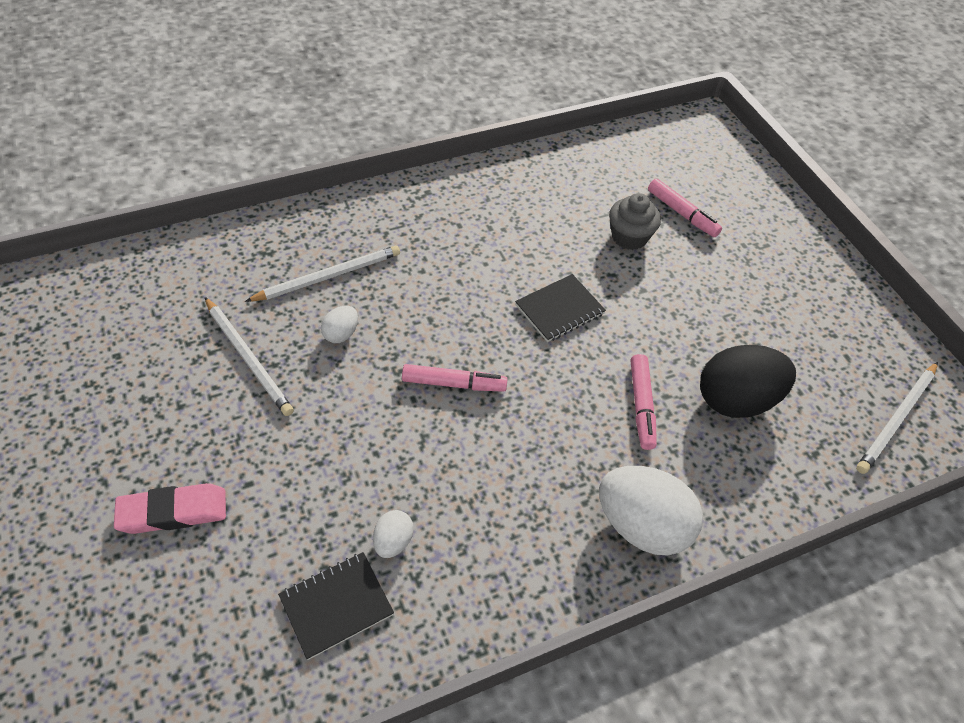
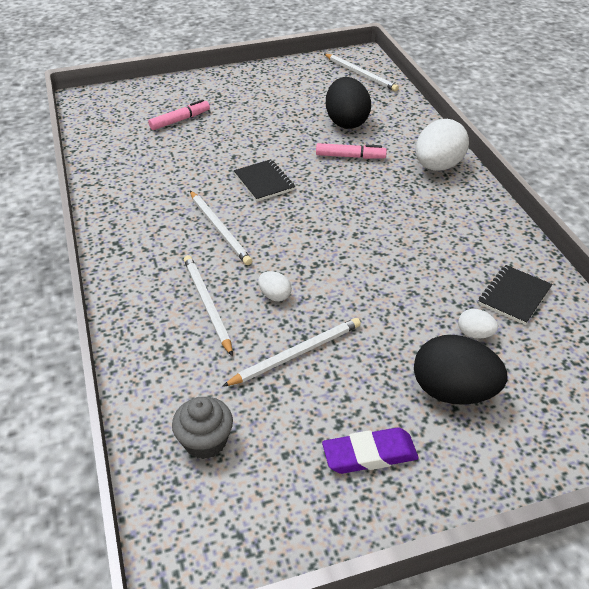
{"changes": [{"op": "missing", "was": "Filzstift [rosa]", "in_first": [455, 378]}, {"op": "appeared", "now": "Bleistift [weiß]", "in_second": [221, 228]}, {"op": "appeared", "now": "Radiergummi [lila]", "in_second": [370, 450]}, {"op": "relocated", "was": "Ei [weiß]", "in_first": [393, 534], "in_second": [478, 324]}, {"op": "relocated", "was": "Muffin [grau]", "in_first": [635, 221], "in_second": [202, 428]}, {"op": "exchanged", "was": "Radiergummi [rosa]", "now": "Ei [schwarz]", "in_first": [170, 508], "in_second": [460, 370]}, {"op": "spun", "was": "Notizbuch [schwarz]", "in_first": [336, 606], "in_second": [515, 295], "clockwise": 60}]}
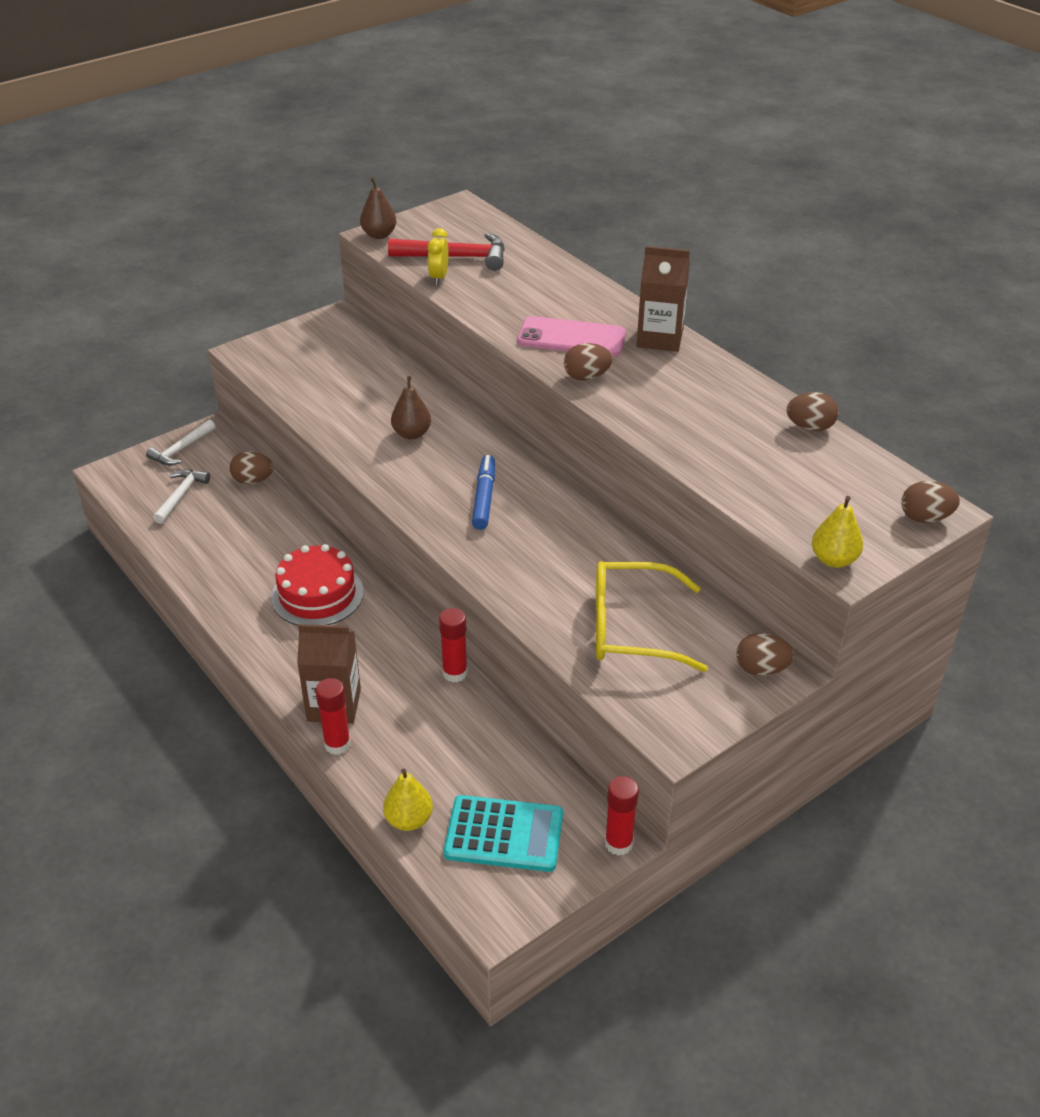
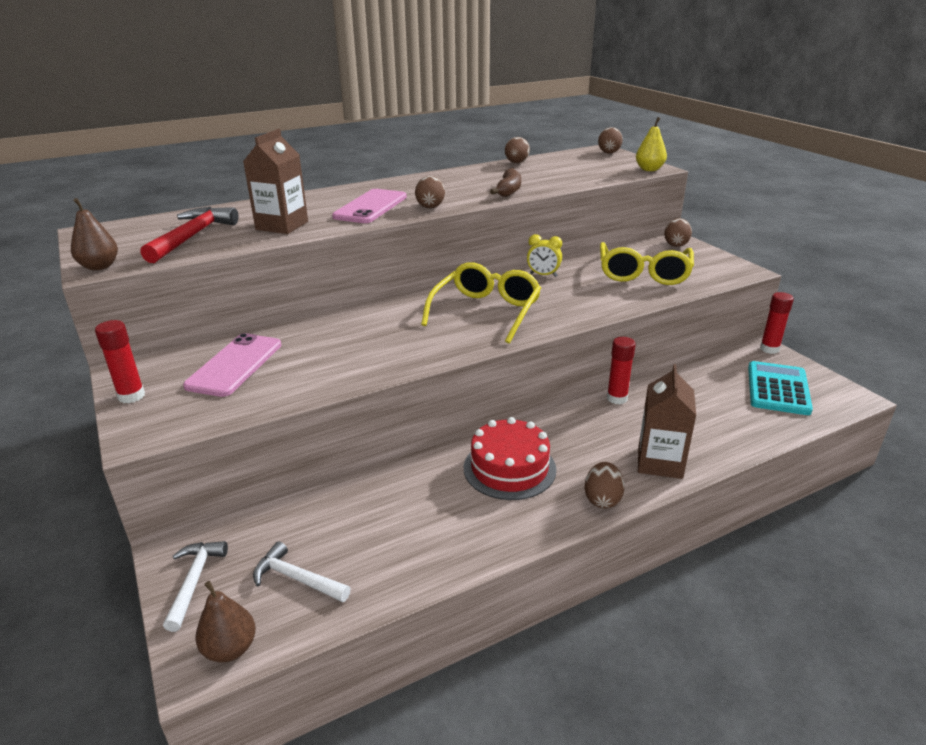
{"changes": [{"op": "missing", "was": "Birne [gelb]", "in_first": [408, 800]}, {"op": "appeared", "now": "Handy [rosa]", "in_second": [232, 365]}, {"op": "appeared", "now": "Banane [braun]", "in_second": [505, 182]}, {"op": "relocated", "was": "Ei [braun]", "in_first": [251, 467], "in_second": [604, 485]}, {"op": "relocated", "was": "Klebestift [rot]", "in_first": [333, 716], "in_second": [120, 362]}, {"op": "relocated", "was": "Birne [braun]", "in_first": [411, 408], "in_second": [226, 621]}, {"op": "relocated", "was": "Wecker [gelb]", "in_first": [438, 256], "in_second": [544, 255]}, {"op": "relocated", "was": "Getränkekarton [braun]", "in_first": [663, 299], "in_second": [275, 181]}, {"op": "exchanged", "was": "Filzstift [blau]", "now": "Brille [gelb]", "in_first": [483, 492], "in_second": [481, 302]}, {"op": "spun", "was": "Hammer [weiß]", "in_first": [181, 442], "in_second": [195, 586], "clockwise": -135}]}
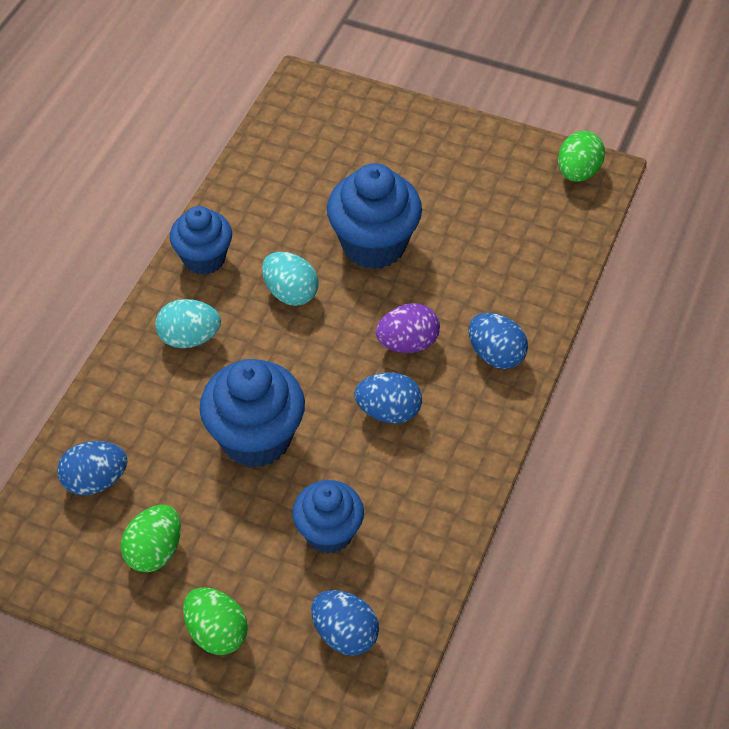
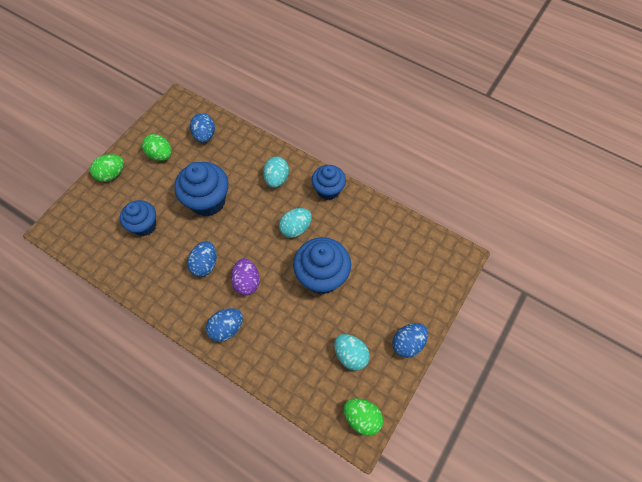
{"changes": [{"op": "appeared", "now": "Ei [türkis]", "in_second": [352, 352]}, {"op": "relocated", "was": "Ei [blau]", "in_first": [345, 623], "in_second": [410, 340]}]}
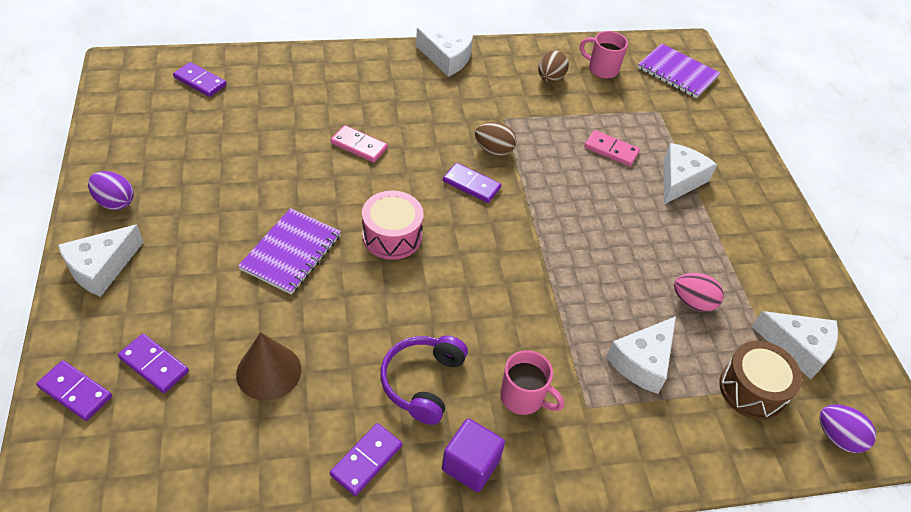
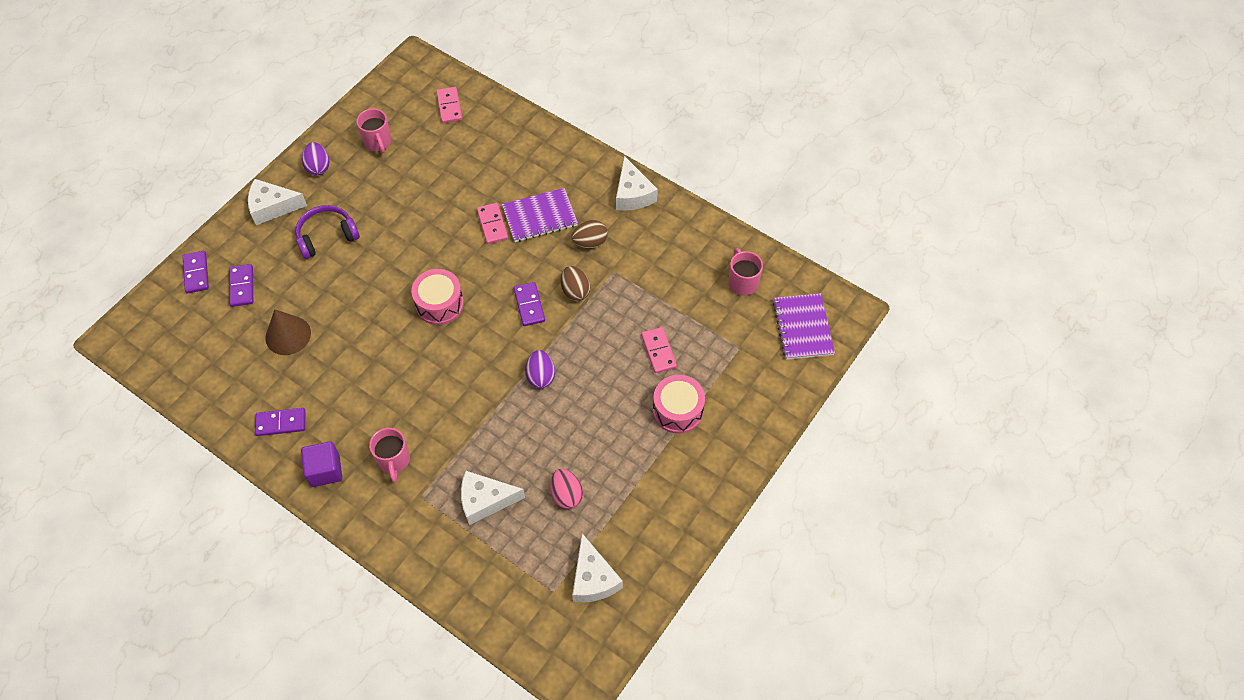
{"changes": [{"op": "missing", "was": "Trommel [braun]", "in_first": [760, 380]}, {"op": "appeared", "now": "Tasse [rosa]", "in_second": [373, 130]}, {"op": "relocated", "was": "Notizbuch [lila]", "in_first": [289, 251], "in_second": [540, 215]}, {"op": "relocated", "was": "Kopfhörer [lila]", "in_first": [424, 380], "in_second": [327, 232]}, {"op": "relocated", "was": "Ei [braun]", "in_first": [553, 66], "in_second": [589, 234]}, {"op": "relocated", "was": "Ei [lila]", "in_first": [847, 429], "in_second": [540, 369]}, {"op": "exchanged", "was": "Käse [weiß]", "now": "Trommel [rosa]", "in_first": [690, 173], "in_second": [679, 404]}, {"op": "colour", "was": "Dominostein [lila]", "now": "Dominostein [rosa]", "in_first": [200, 79], "in_second": [449, 105]}]}
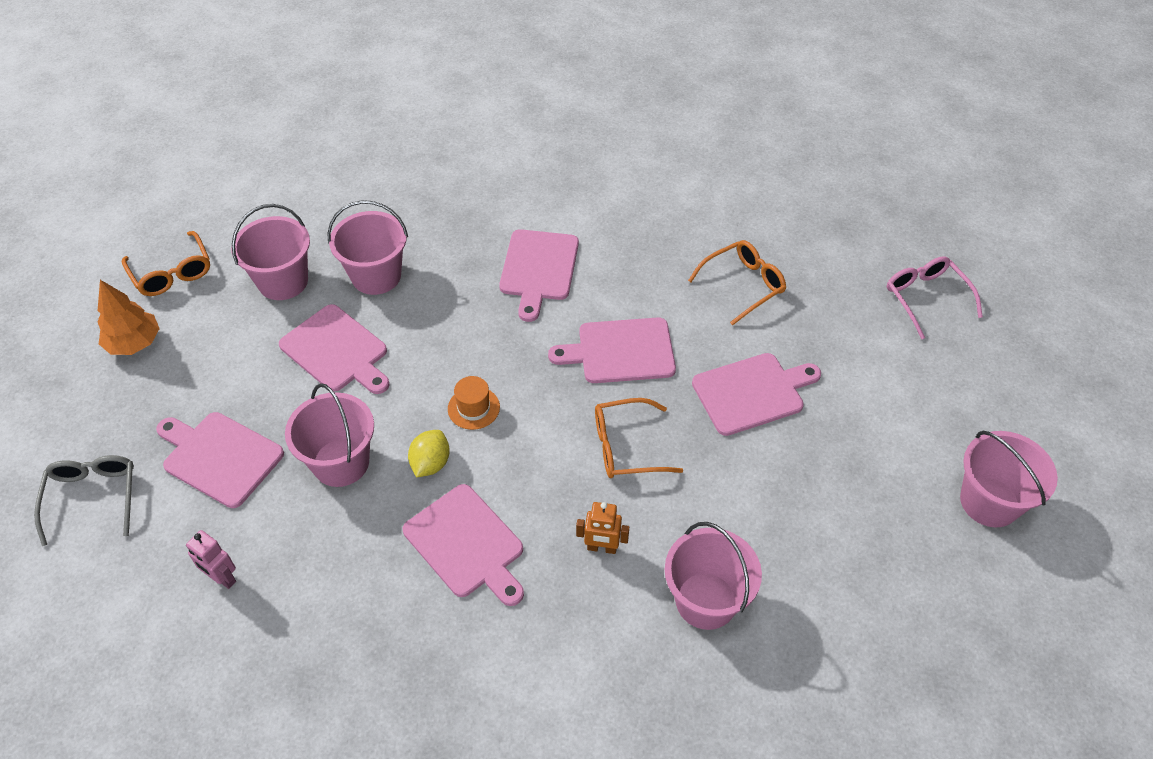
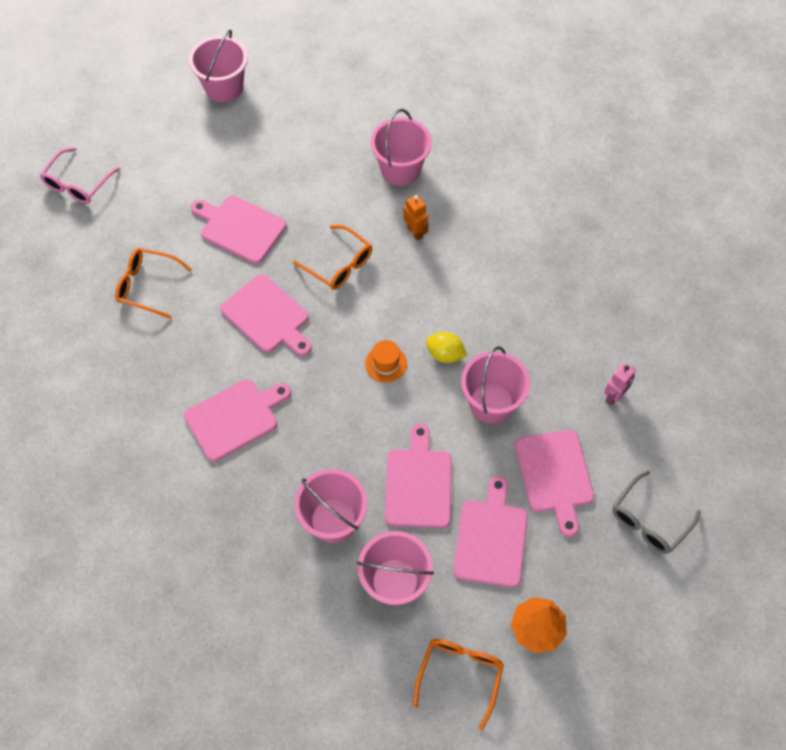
{"changes": [{"op": "relocated", "was": "Schneidebrett [rosa]", "in_first": [463, 545], "in_second": [490, 532]}, {"op": "spun", "was": "Roboter [rosa]", "in_first": [211, 559], "in_second": [620, 384], "clockwise": 45}, {"op": "spun", "was": "Zitrone [gelb]", "in_first": [429, 453], "in_second": [446, 347], "clockwise": 45}]}
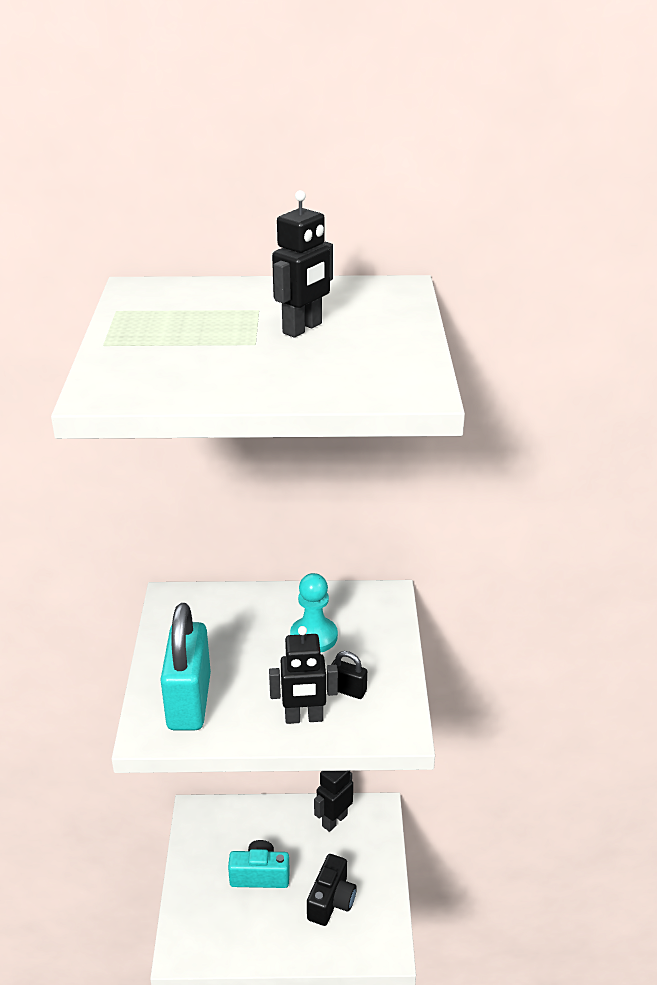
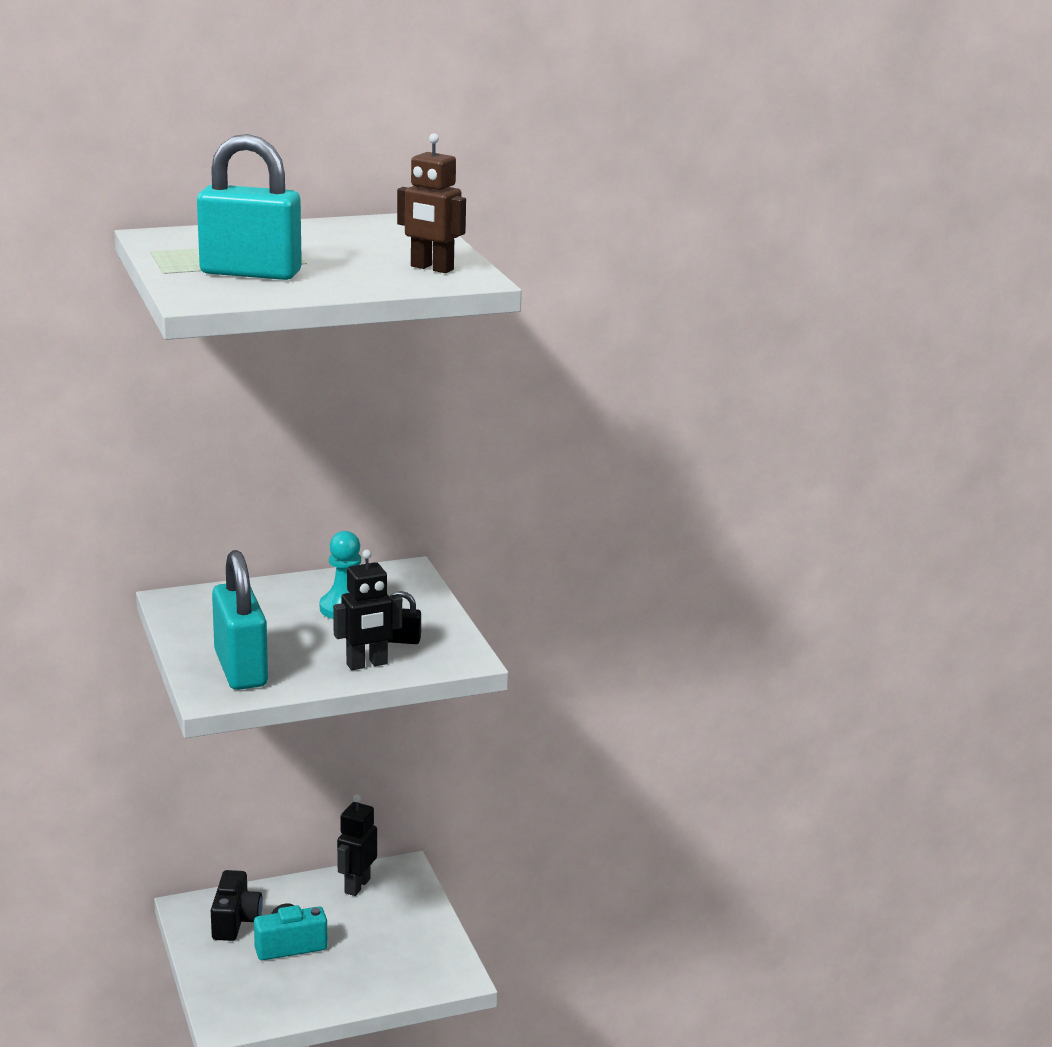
{"changes": [{"op": "missing", "was": "Roboter [schwarz]", "in_first": [302, 264]}, {"op": "appeared", "now": "Vorhängeschloss [türkis]", "in_second": [249, 207]}, {"op": "appeared", "now": "Roboter [braun]", "in_second": [431, 203]}, {"op": "relocated", "was": "Kamera [schwarz]", "in_first": [332, 890], "in_second": [237, 905]}]}
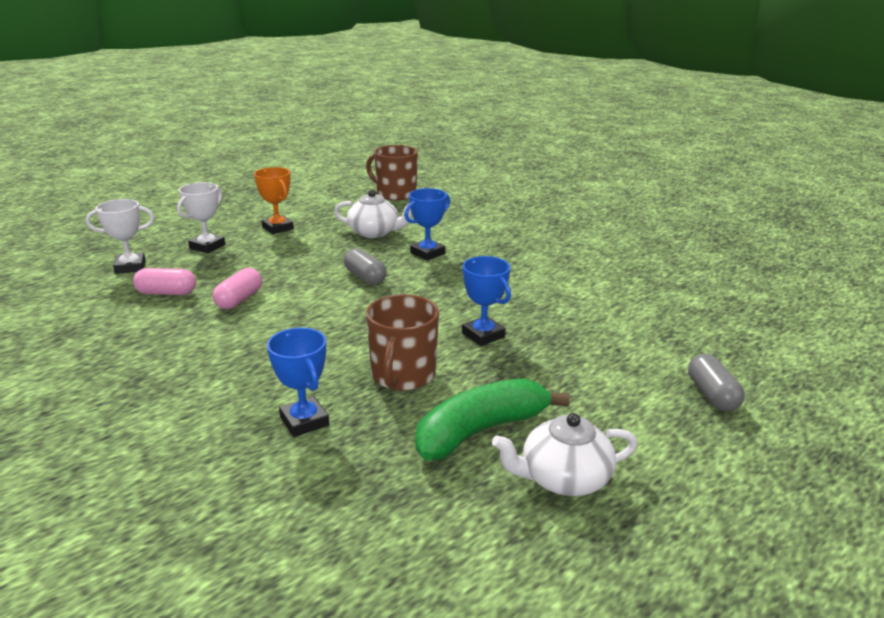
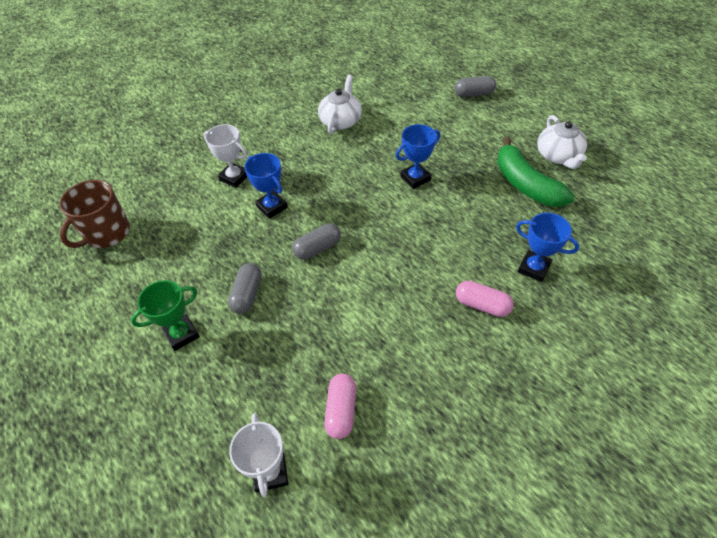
{"changes": [{"op": "missing", "was": "Tasse [braun]", "in_first": [402, 342]}, {"op": "appeared", "now": "Kapsel [grau]", "in_second": [245, 288]}, {"op": "relocated", "was": "Pokal [weiß]", "in_first": [201, 218], "in_second": [225, 156]}, {"op": "relocated", "was": "Kapsel [rosa]", "in_first": [237, 288], "in_second": [485, 299]}, {"op": "relocated", "was": "Teekanne [weiß]", "in_first": [373, 213], "in_second": [340, 104]}, {"op": "colour", "was": "Pokal [orange]", "now": "Pokal [grün]", "in_first": [274, 200], "in_second": [165, 315]}, {"op": "spun", "was": "Pokal [blau]", "in_first": [298, 382], "in_second": [547, 247], "clockwise": 60}]}
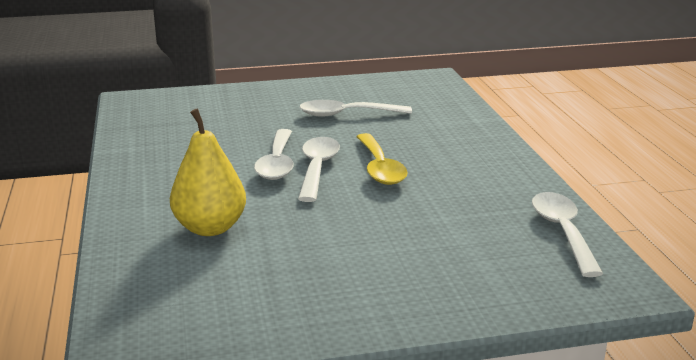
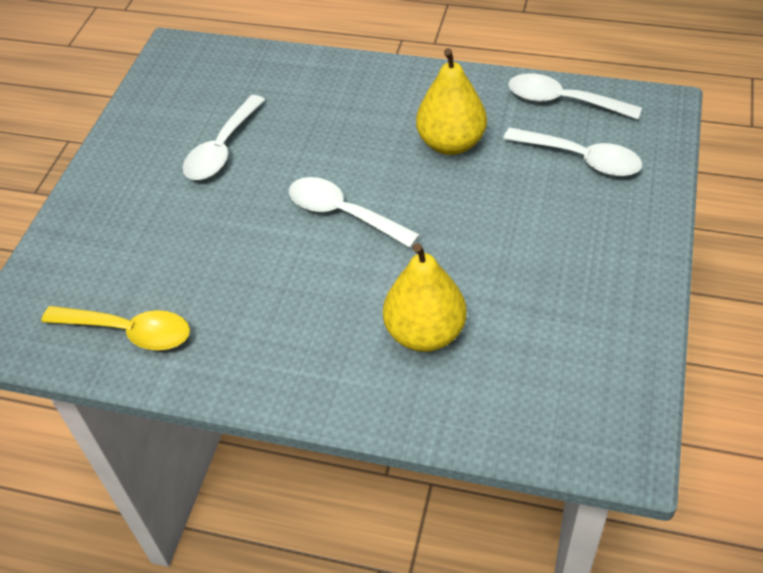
{"changes": [{"op": "appeared", "now": "Birne [gelb]", "in_second": [451, 101]}, {"op": "relocated", "was": "Löffel [weiß]", "in_first": [274, 154], "in_second": [572, 151]}, {"op": "relocated", "was": "Löffel [gelb]", "in_first": [382, 159], "in_second": [115, 328]}]}
